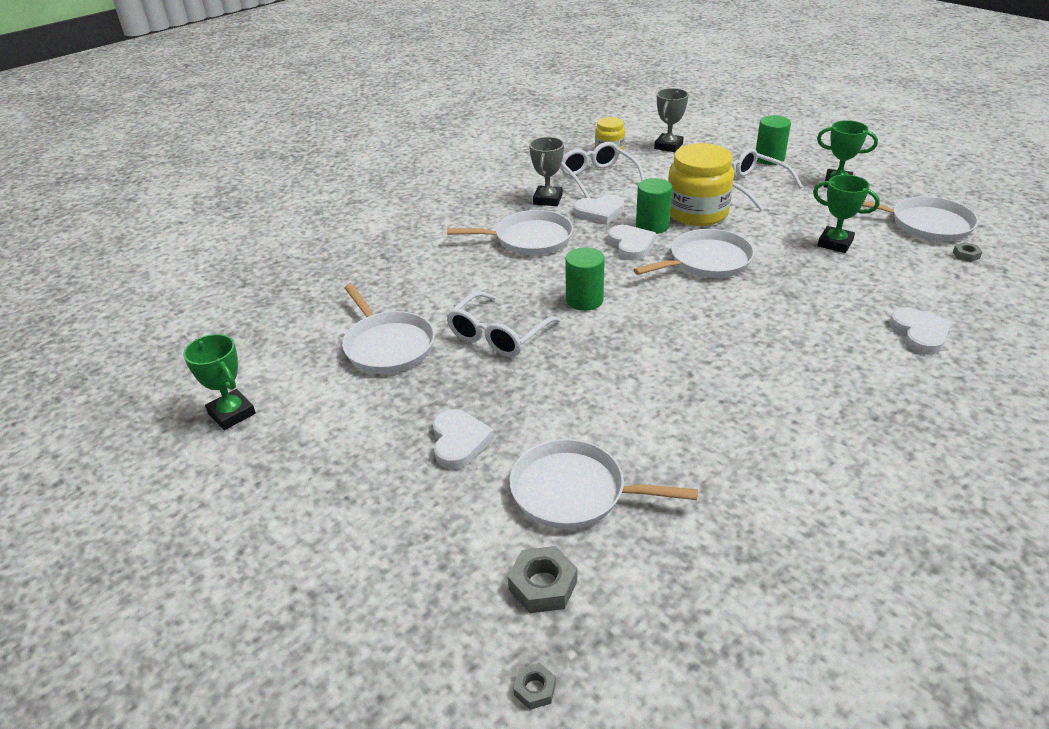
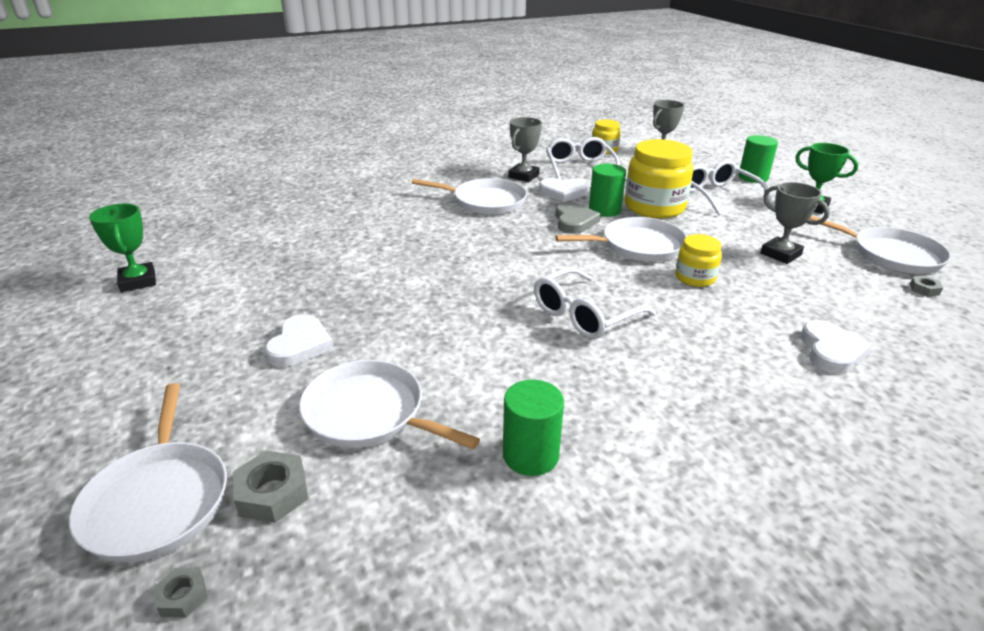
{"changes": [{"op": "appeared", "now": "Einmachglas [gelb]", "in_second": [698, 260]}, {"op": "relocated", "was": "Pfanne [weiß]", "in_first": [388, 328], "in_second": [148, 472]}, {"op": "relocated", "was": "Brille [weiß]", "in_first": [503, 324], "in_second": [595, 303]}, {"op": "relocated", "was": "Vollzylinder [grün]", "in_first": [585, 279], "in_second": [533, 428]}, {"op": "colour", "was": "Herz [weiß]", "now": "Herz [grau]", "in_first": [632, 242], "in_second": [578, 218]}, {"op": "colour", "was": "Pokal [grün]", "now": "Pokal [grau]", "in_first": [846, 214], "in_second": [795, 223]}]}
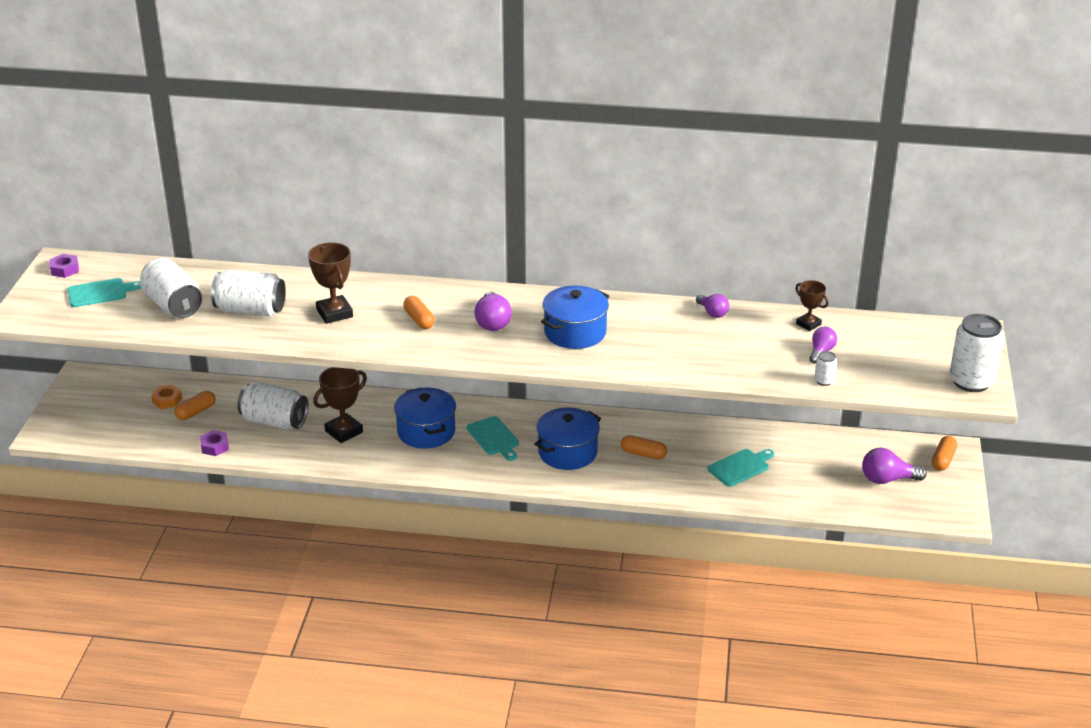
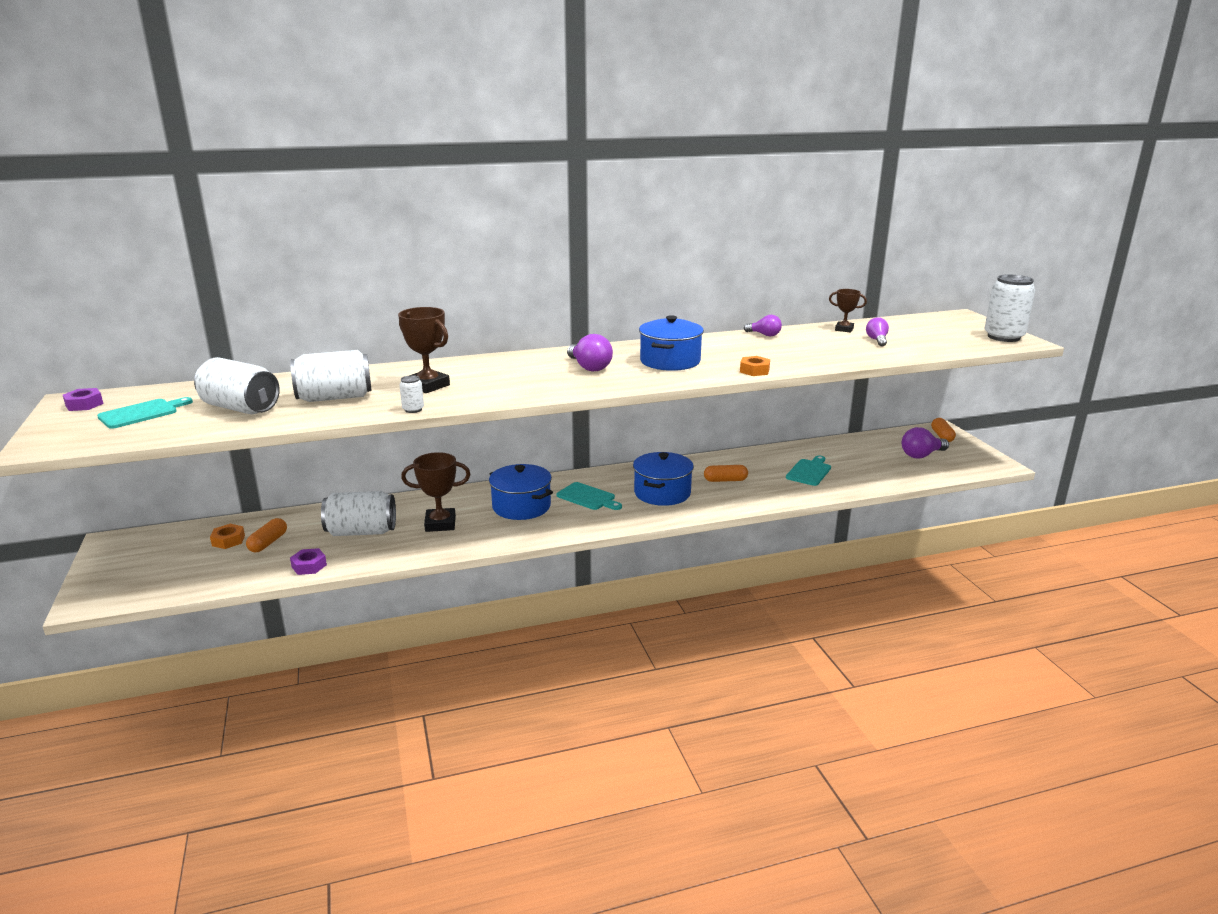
{"changes": [{"op": "missing", "was": "Kapsel [orange]", "in_first": [419, 312]}, {"op": "appeared", "now": "Sechskantmutter [orange]", "in_second": [755, 366]}, {"op": "relocated", "was": "Dose [weiß]", "in_first": [825, 368], "in_second": [411, 394]}, {"op": "spun", "was": "Pokal [braun]", "in_first": [340, 405], "in_second": [435, 492], "clockwise": 60}]}
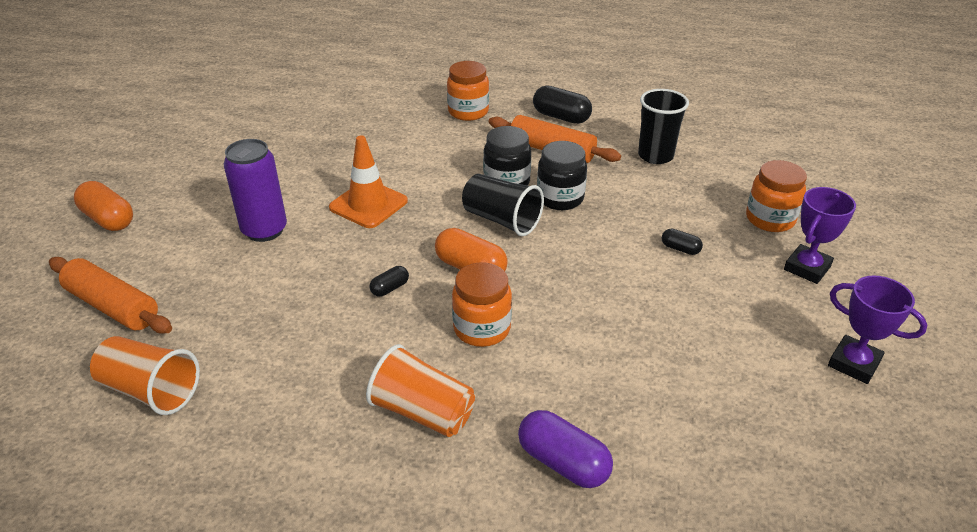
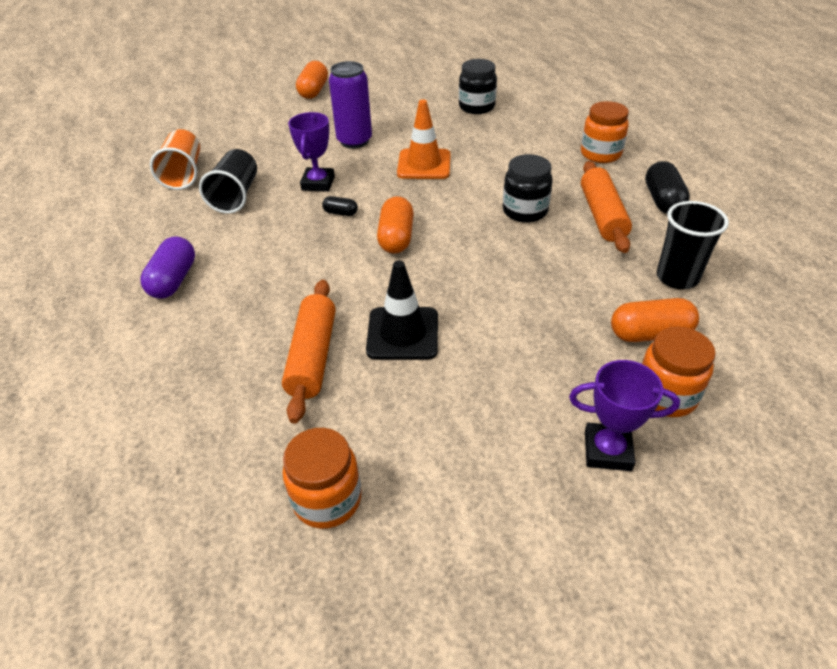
{"changes": [{"op": "missing", "was": "Becher [orange]", "in_first": [420, 390]}, {"op": "missing", "was": "Kapsel [schwarz]", "in_first": [682, 242]}, {"op": "appeared", "now": "Leitkegel [schwarz]", "in_second": [402, 310]}, {"op": "appeared", "now": "Kapsel [orange]", "in_second": [655, 320]}, {"op": "relocated", "was": "Nudelholz [orange]", "in_first": [110, 295], "in_second": [309, 352]}, {"op": "relocated", "was": "Einmachglas [orange]", "in_first": [482, 304], "in_second": [322, 478]}, {"op": "relocated", "was": "Becher [schwarz]", "in_first": [503, 205], "in_second": [228, 181]}, {"op": "relocated", "was": "Kapsel [lila]", "in_first": [565, 449], "in_second": [167, 267]}, {"op": "relocated", "was": "Einmachglas [schwarz]", "in_first": [562, 175], "in_second": [478, 86]}, {"op": "relocated", "was": "Pokal [lila]", "in_first": [877, 329], "in_second": [311, 152]}]}
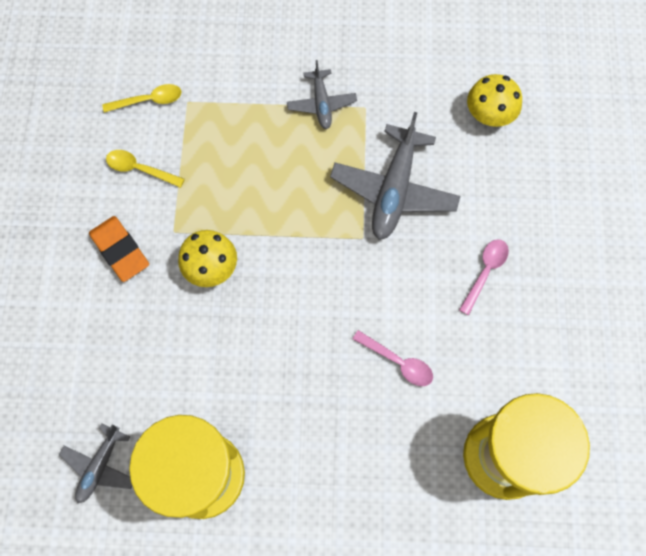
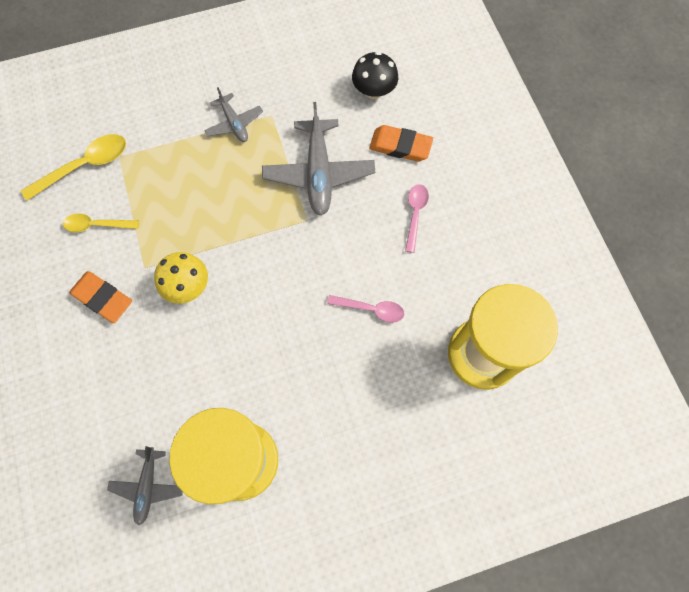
{"changes": [{"op": "appeared", "now": "Radiergummi [orange]", "in_second": [401, 143]}, {"op": "colour", "was": "Pilz [gelb]", "now": "Pilz [schwarz]", "in_first": [494, 100], "in_second": [375, 75]}, {"op": "size", "was": "Löffel [gelb]", "in_first": [141, 98], "in_second": [73, 167], "ratio": 1.57}]}
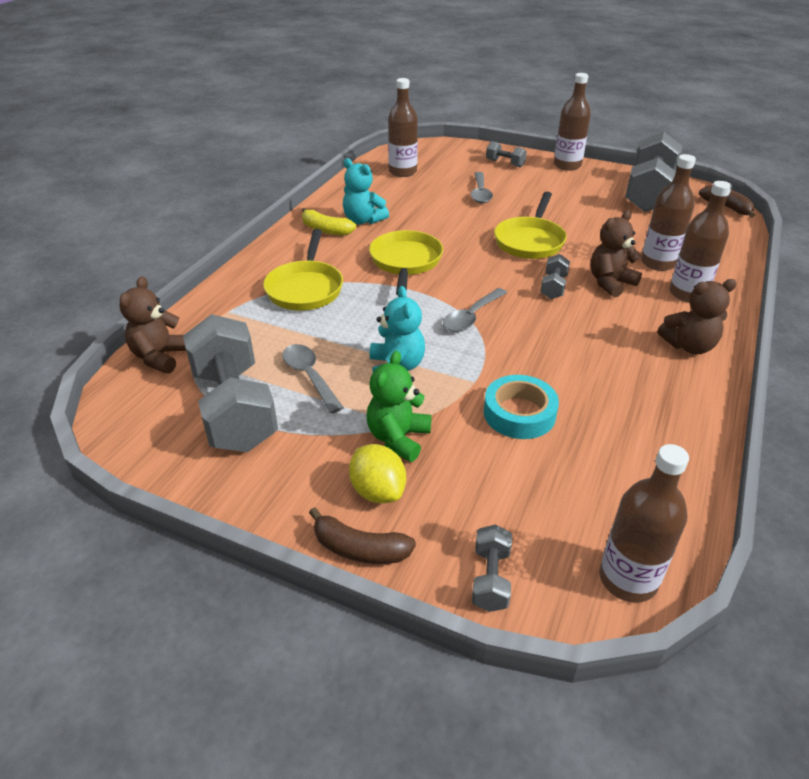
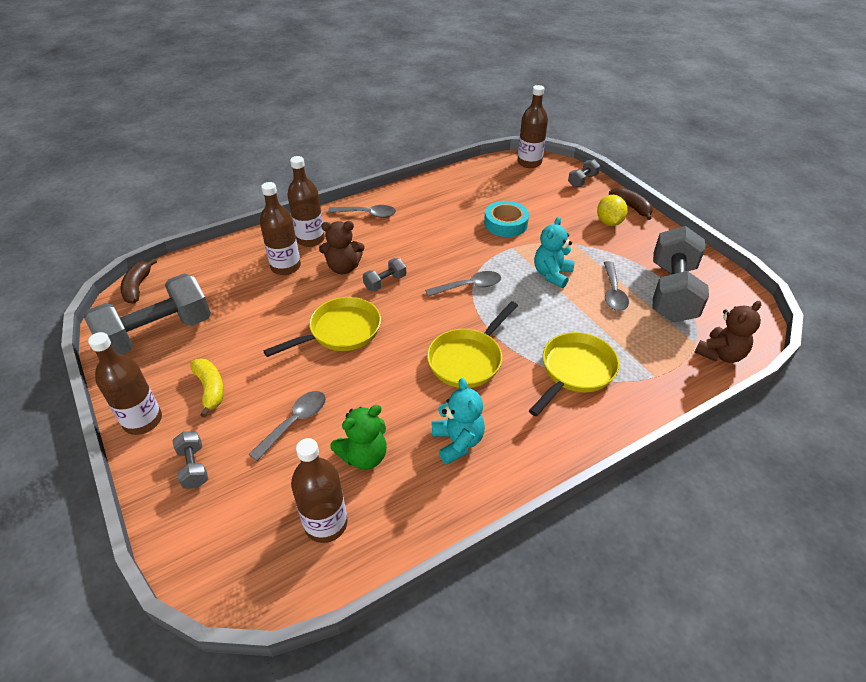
{"changes": [{"op": "relocated", "was": "Banane [gelb]", "in_first": [329, 221], "in_second": [207, 388]}, {"op": "relocated", "was": "Teddybär [grün]", "in_first": [399, 406], "in_second": [358, 437]}, {"op": "exchanged", "was": "Teddybär [braun]", "now": "Löffel [grau]", "in_first": [697, 316], "in_second": [362, 211]}]}
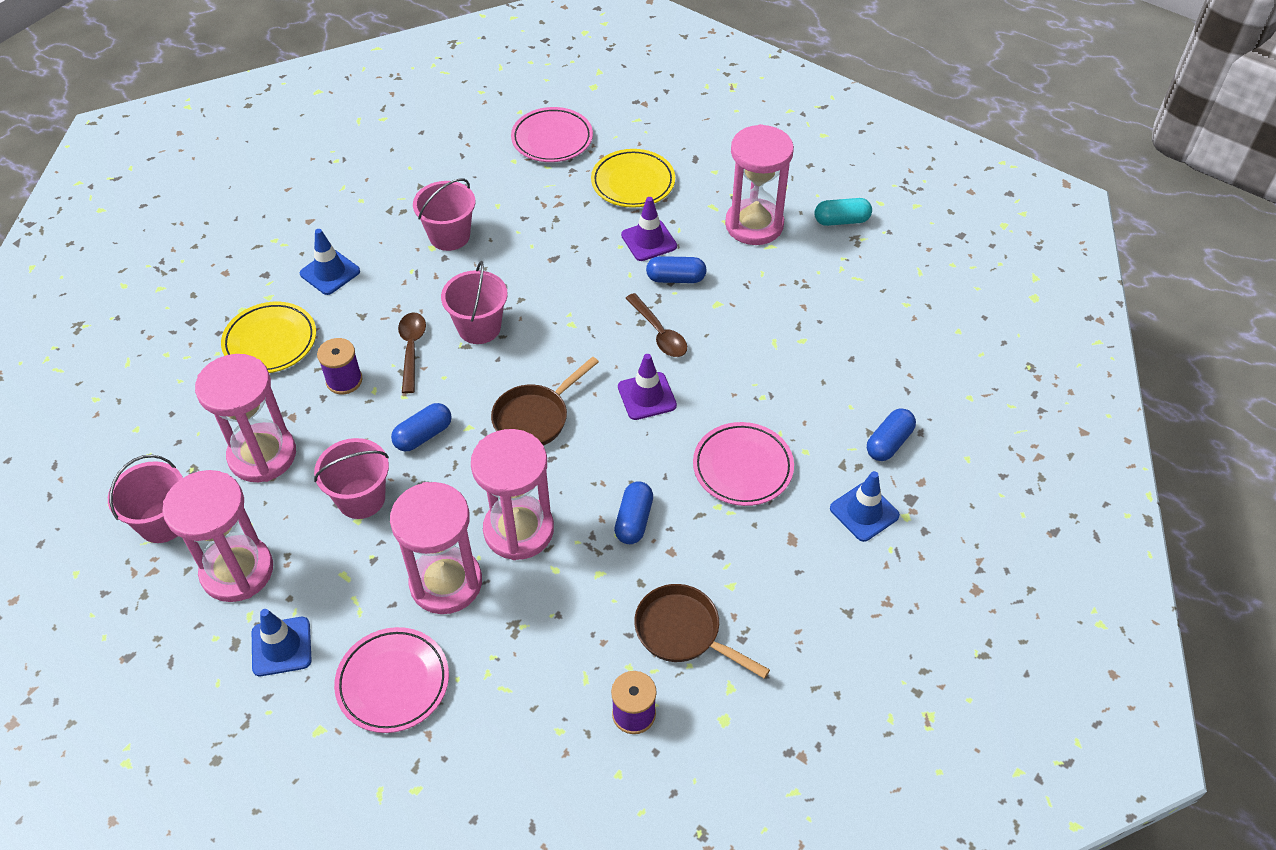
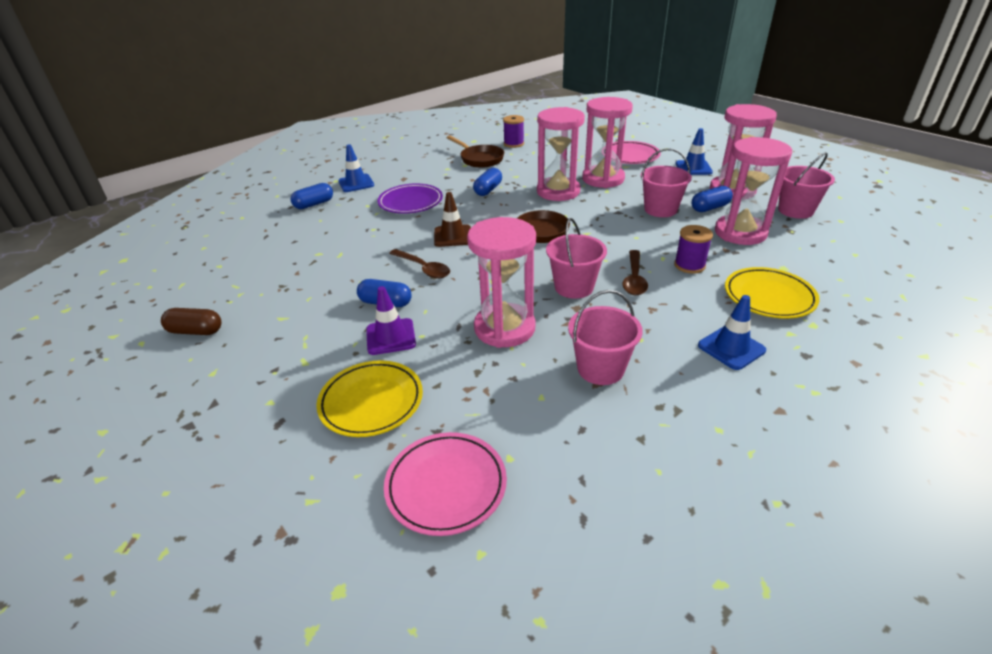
{"changes": [{"op": "relocated", "was": "Kapsel [blau]", "in_first": [421, 427], "in_second": [712, 199]}, {"op": "relocated", "was": "Sanduhr [rosa]", "in_first": [759, 184], "in_second": [501, 282]}, {"op": "colour", "was": "Leitkegel [lila]", "now": "Leitkegel [braun]", "in_first": [647, 387], "in_second": [452, 219]}, {"op": "colour", "was": "Teller [rosa]", "now": "Teller [lila]", "in_first": [743, 464], "in_second": [410, 198]}, {"op": "colour", "was": "Kapsel [türkis]", "now": "Kapsel [braun]", "in_first": [843, 212], "in_second": [191, 321]}, {"op": "spun", "was": "Löffel [braun]", "in_first": [656, 325], "in_second": [419, 263], "clockwise": 150}]}
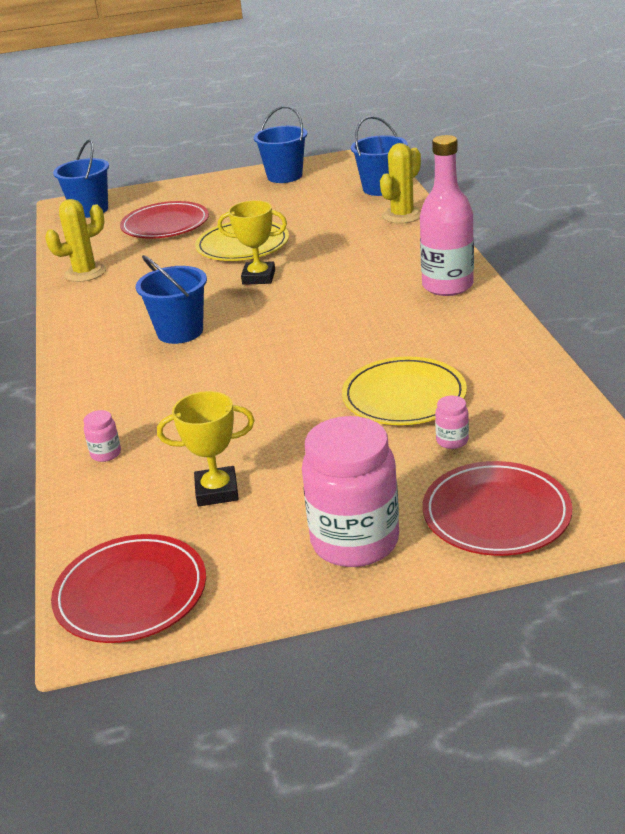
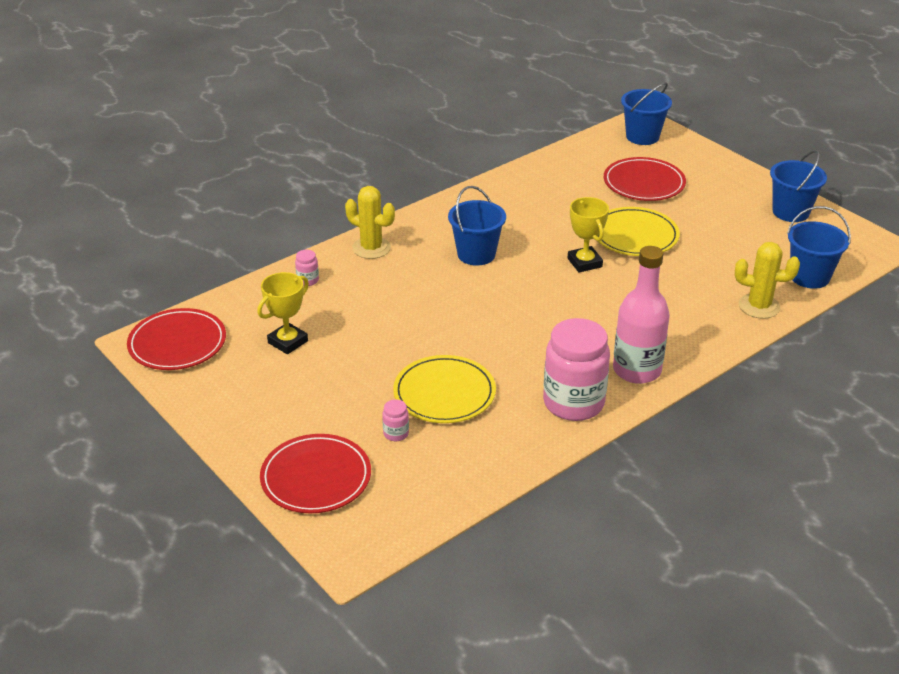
{"changes": [{"op": "relocated", "was": "Kaktus [gelb]", "in_first": [75, 240], "in_second": [370, 222]}, {"op": "relocated", "was": "Einmachglas [rosa]", "in_first": [350, 491], "in_second": [576, 369]}, {"op": "spun", "was": "Pokal [gelb]", "in_first": [206, 448], "in_second": [283, 313], "clockwise": 75}]}
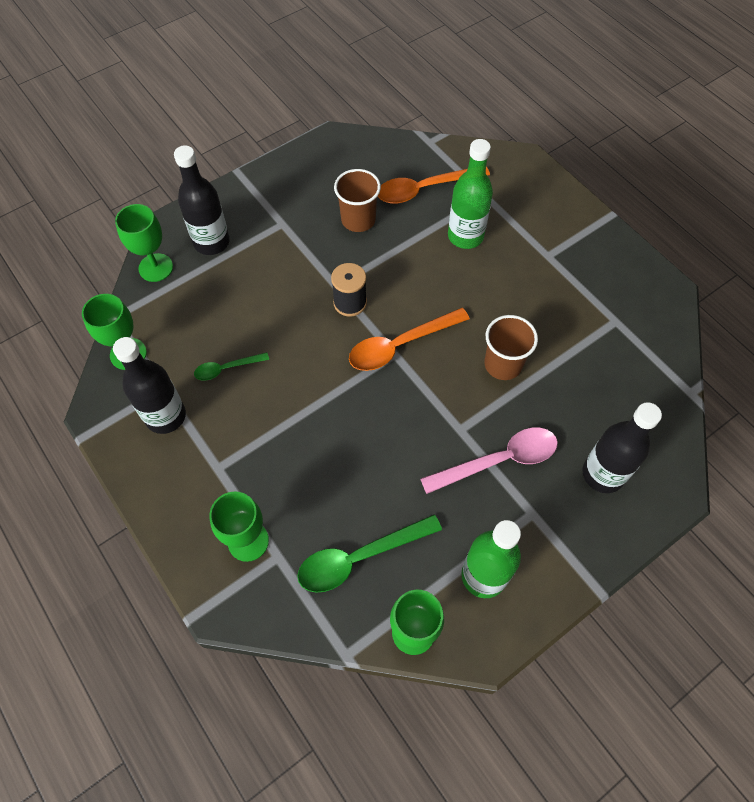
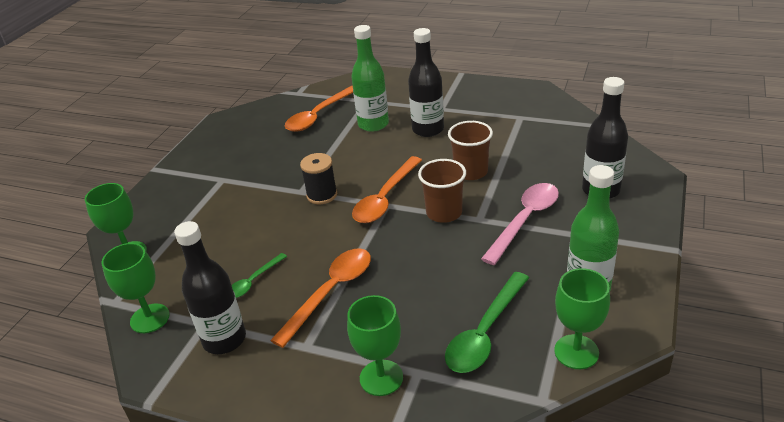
{"changes": [{"op": "appeared", "now": "Löffel [orange]", "in_second": [320, 298]}, {"op": "relocated", "was": "Flasche [schwarz]", "in_first": [202, 200], "in_second": [426, 82]}, {"op": "relocated", "was": "Becher [braun]", "in_first": [357, 200], "in_second": [442, 191]}]}
